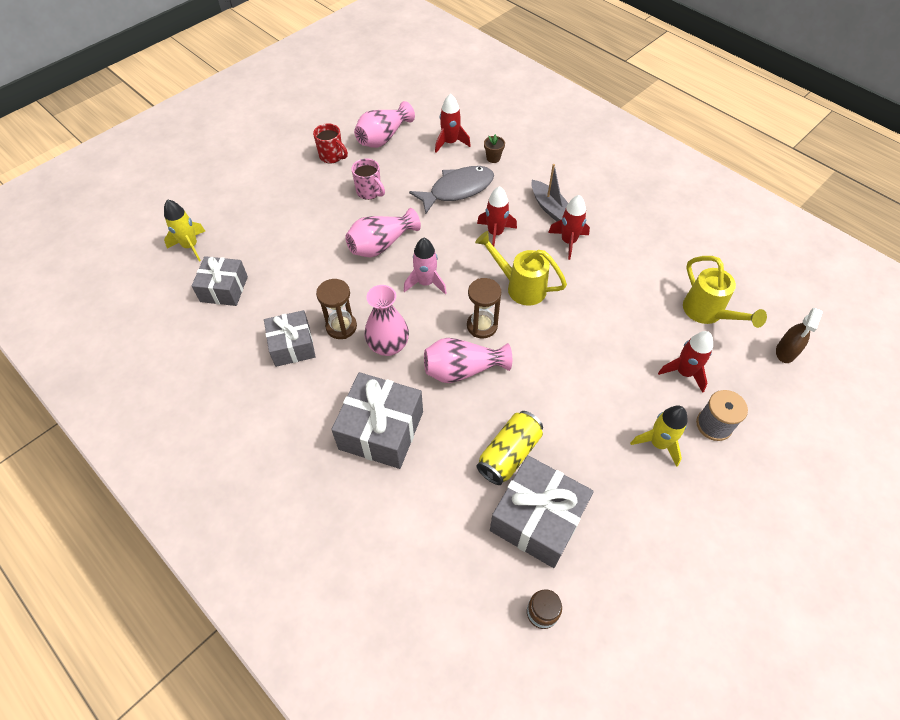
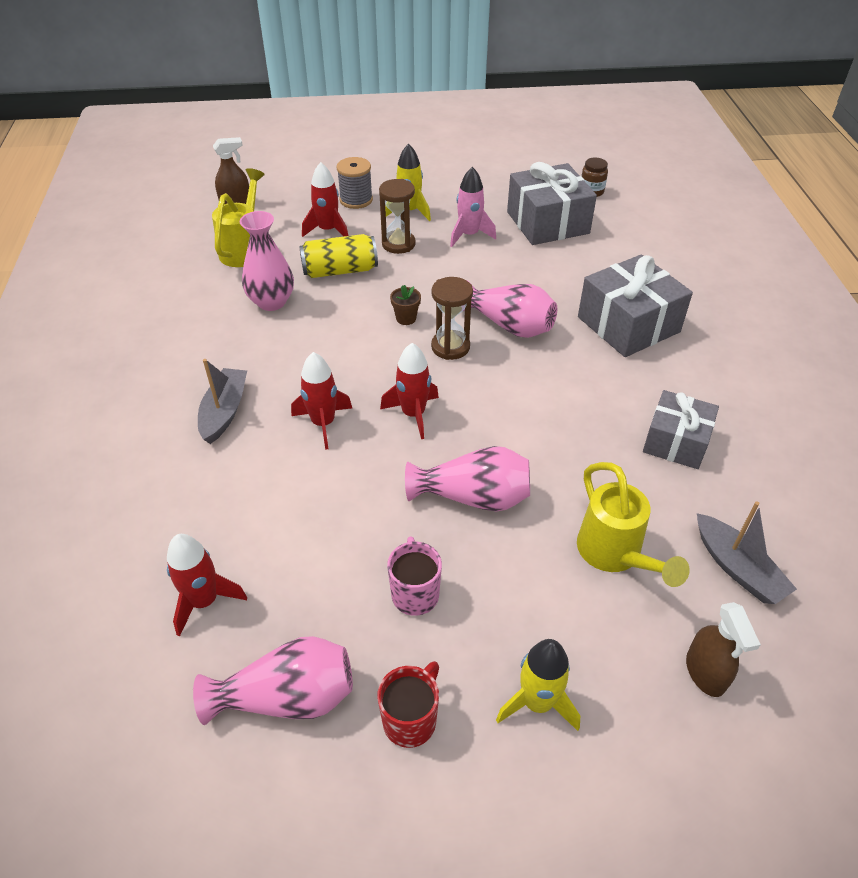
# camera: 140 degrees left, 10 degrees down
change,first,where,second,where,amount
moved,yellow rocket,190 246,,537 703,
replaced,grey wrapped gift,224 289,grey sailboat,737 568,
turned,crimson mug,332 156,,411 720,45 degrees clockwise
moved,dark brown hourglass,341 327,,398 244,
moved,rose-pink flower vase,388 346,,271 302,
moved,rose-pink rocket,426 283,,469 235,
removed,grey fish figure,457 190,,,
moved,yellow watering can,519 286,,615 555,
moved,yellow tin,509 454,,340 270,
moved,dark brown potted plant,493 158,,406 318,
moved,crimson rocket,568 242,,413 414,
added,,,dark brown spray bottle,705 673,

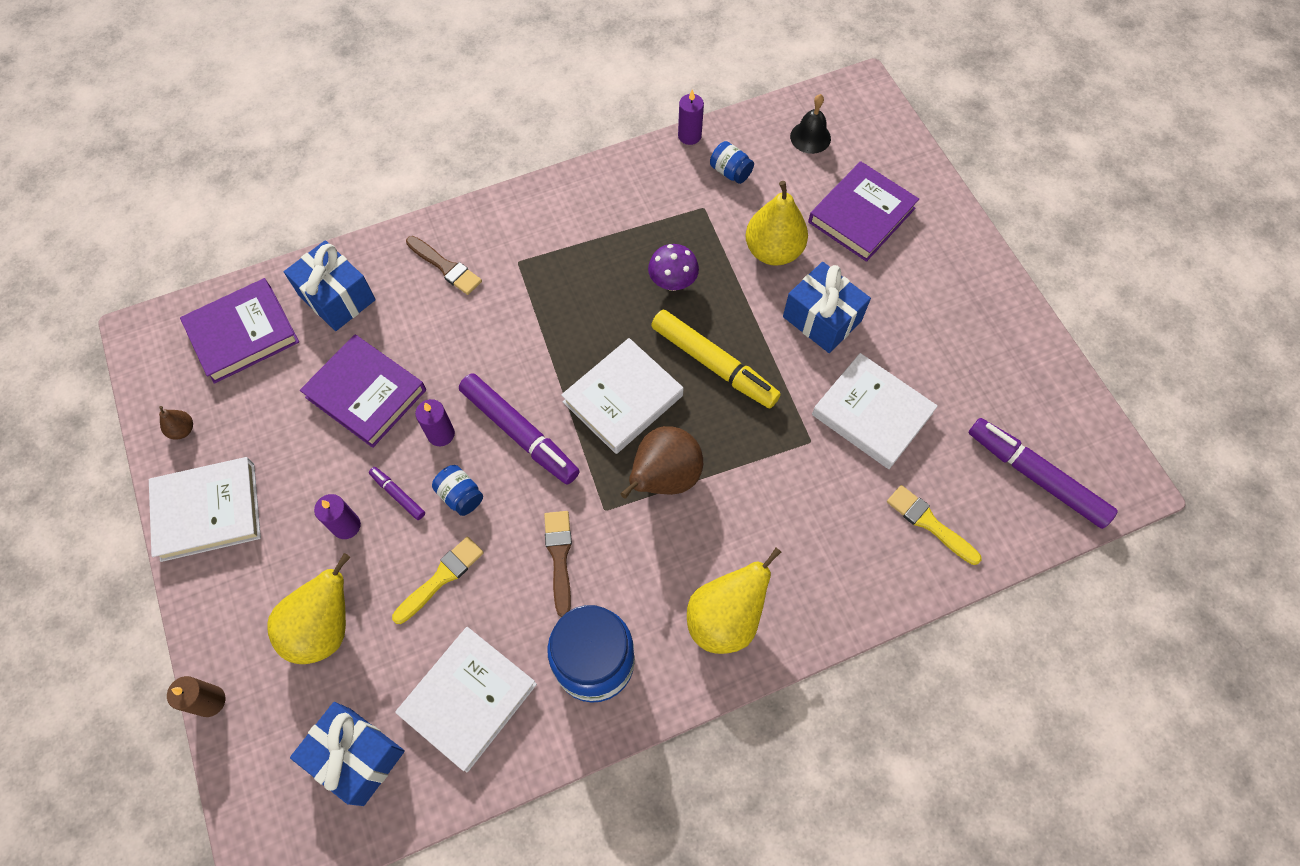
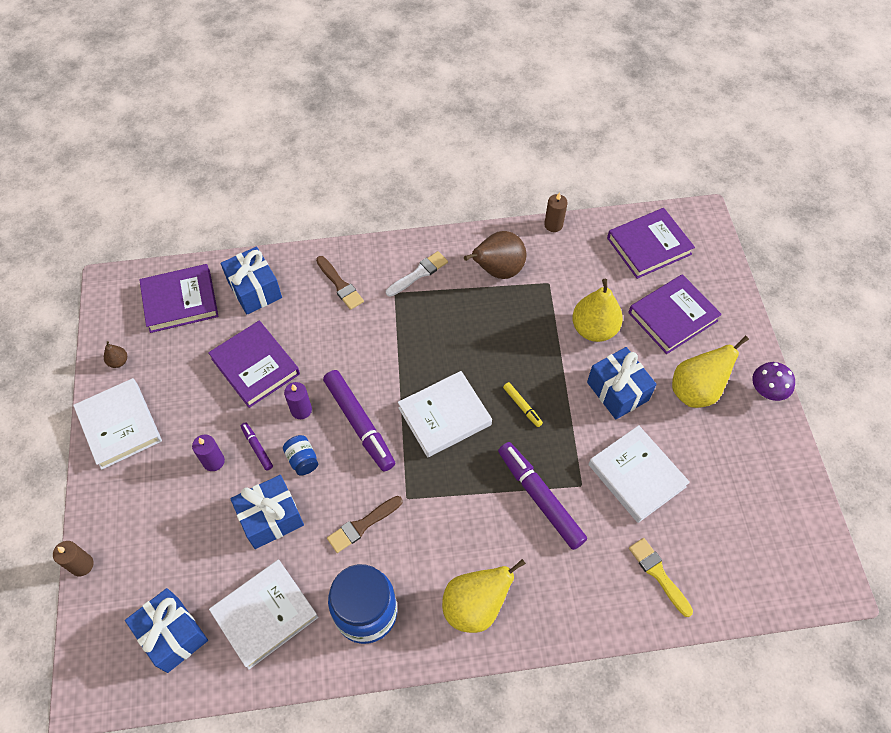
# camera: 15 degrees right, 5 degrees down
change,first,where,second,where,amount
turned,snow-white hardback,208 511,,119 426,60 degrees clockwise
moved,yellow pear,324 627,,696 390,
replaced,yellow paint brush,441 578,royal blue wrapped gift,271 518,
turned,dark brown paint brush,559 557,,362 525,135 degrees counterclockwise
moved,dark brown pear,664 478,,497 270,
moved,royal purple mushroom,672 282,,766 391,
resized,yellow marker,713 364,,522 406,x0.47
recoloured,royal purple pillar candle,689 136,dark brown pillar candle,553 225,
removed,royal blue preserve jar,730 172,,,
replaced,jet-black school bell,810 137,royal purple hardback,649 246,
moved,royal purple marker,1036 477,,540 498,
added,,,snow-white paint brush,419 273,

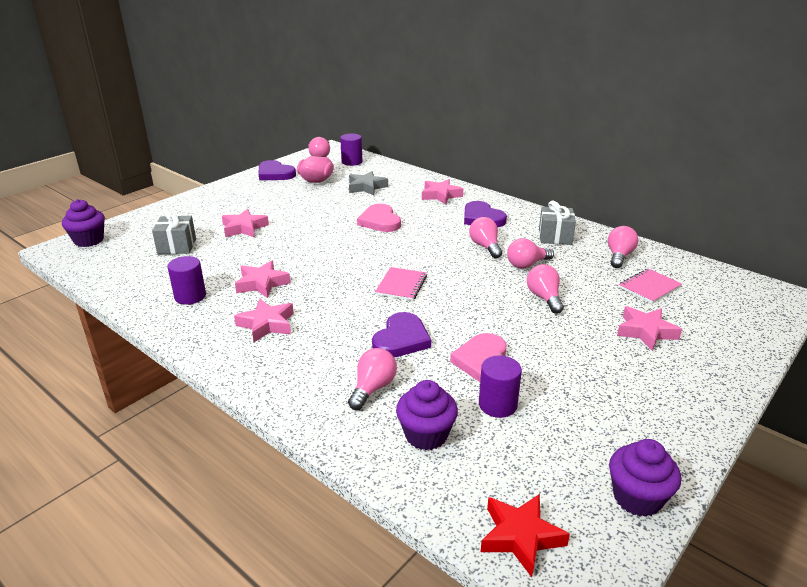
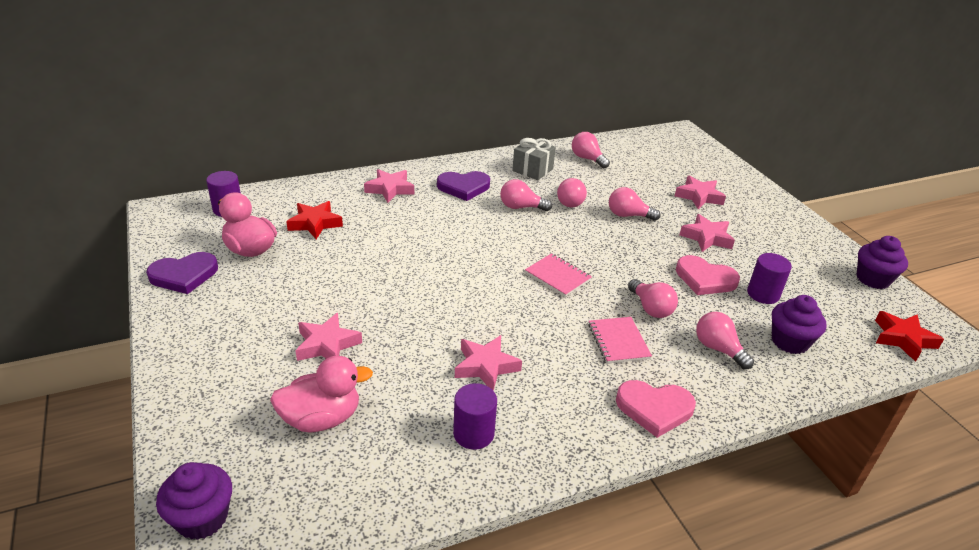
# camera: 65 degrees left, 5 degrees up
change,first,where,second,where,amount
replaced,grey wrapped gift,177 246,rose-pink rubber duck,321 418,
moved,rose-pink star shape,267 324,,706 237,
recoloured,grey star shape,366 187,crimson star shape,315 223,
moved,rose-pink love heart,380 221,,654 409,
replaced,royal purple love heart,401 339,rose-pink lightbulb,650 308,
moved,rose-pink notepad,649 287,,618 341,

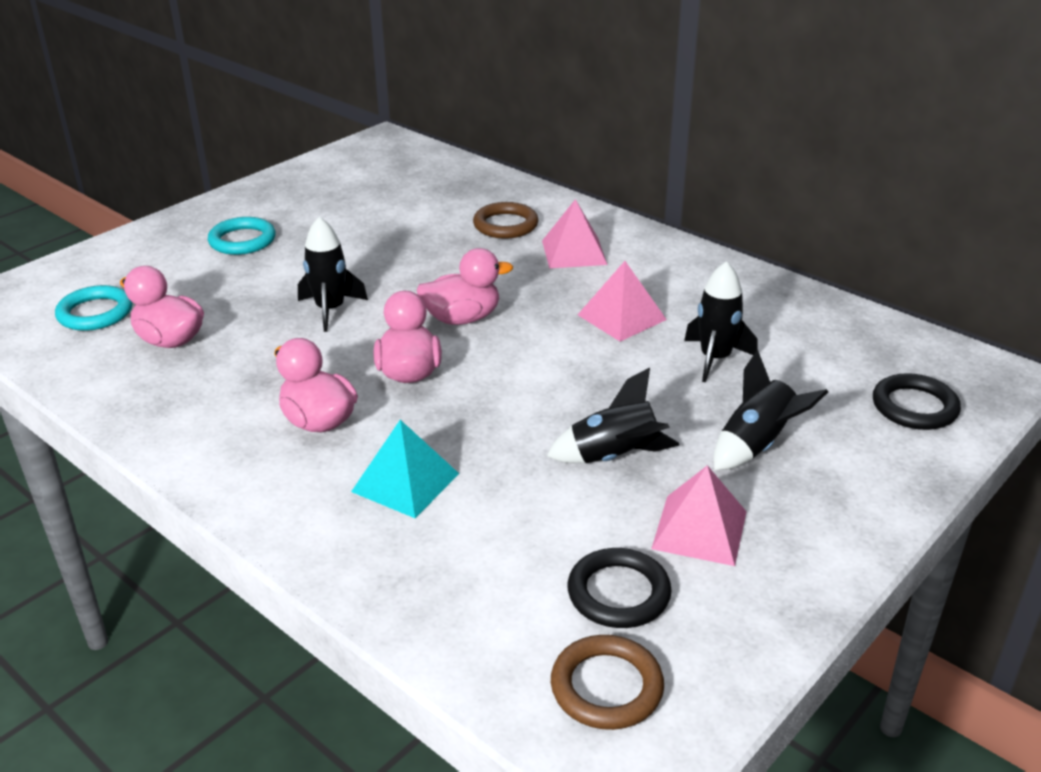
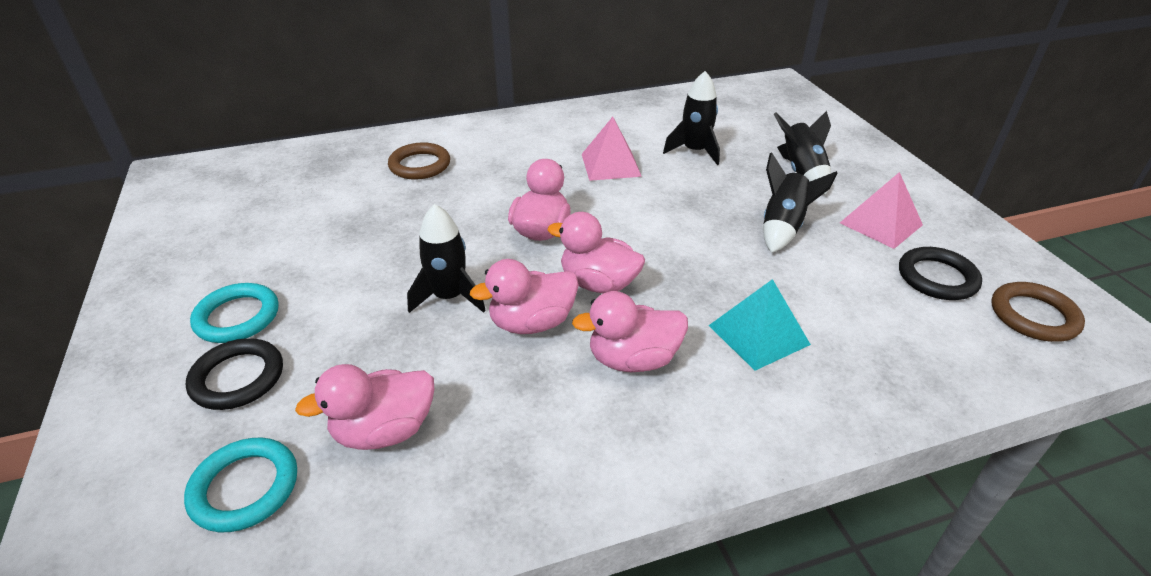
# camera: 60 degrees left, 5 degrees up
change,first,where,second,where,amount
removed,rose-pink pyramid shape,574 252,,,
moved,jet-black hoop,914 407,,238 378,
added,,,rose-pink rubber duck,532 323,

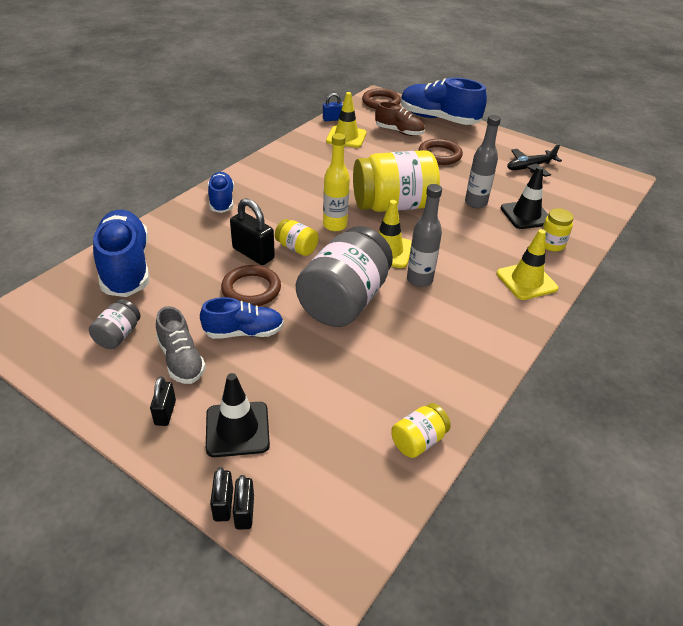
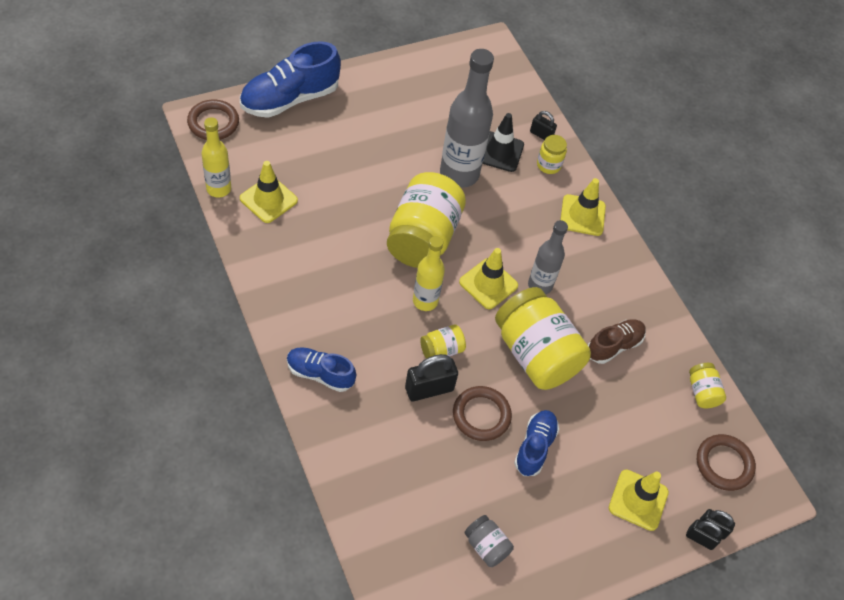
# camera: 65 degrees left, 15 degrees up
change,first,where,second,where,amount
removed,royal blue sneaker,126 267,,,
moved,jet-black small lock,165 413,,541 134,
removed,grey sneaker,181 360,,,
recoloured,jet-black road cone,237 429,yellow road cone,638 500,
recoloured,grey preserve jar,344 301,yellow preserve jar,536 354,
replaced,royal blue small lock,332 119,yellow flask,219 189,
moved,dark brown sneaker,399 132,,614 346,
moved,dark brown hoop,439 155,,724 464,
resized,grey flask,475 203,,459 174,x1.69
removed,jet-black plane,530 167,,,

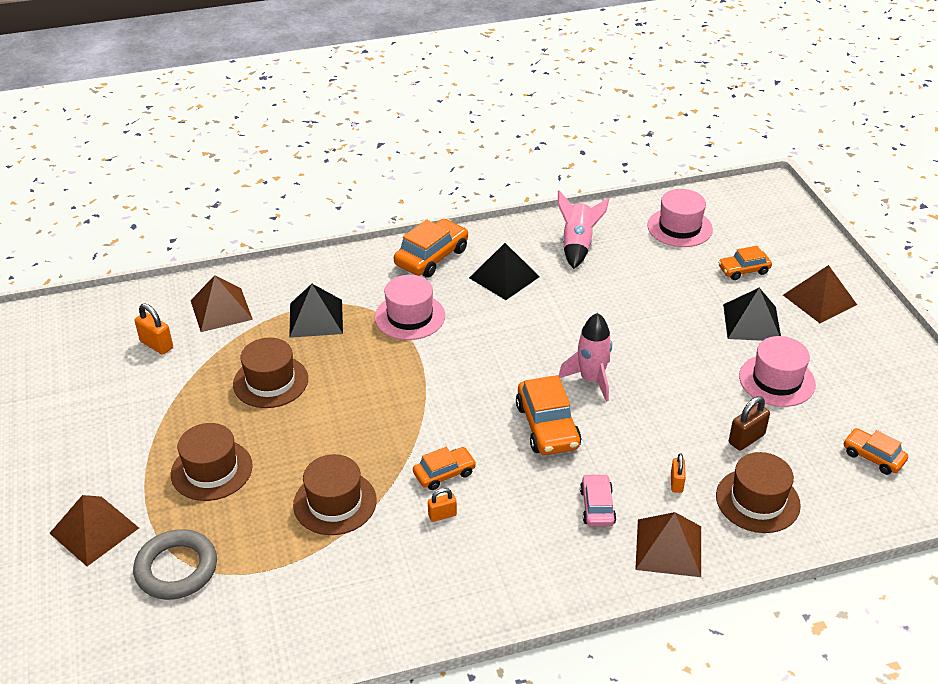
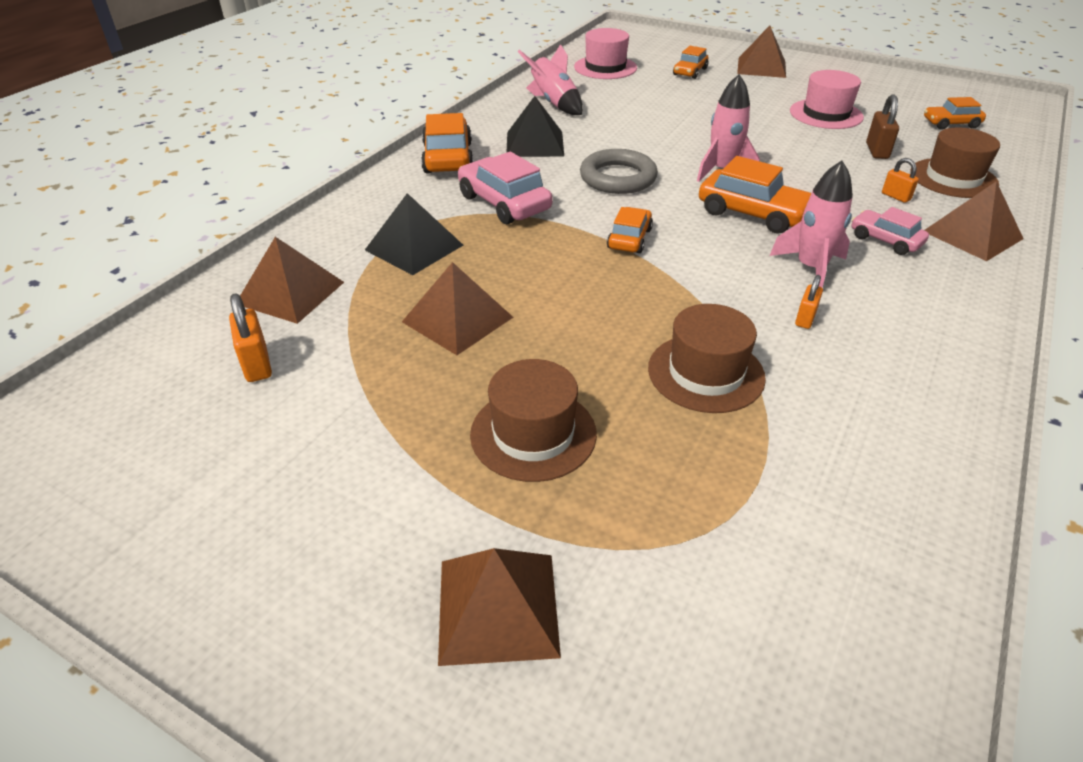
# camera: 45 degrees left, 0 degrees up
change,first,where,second,where,amount
moved,grey hoop,176 569,,618 178,
turned,orange-coloured small lock,156 345,,257 364,75 degrees clockwise
replaced,dark brown hat,270 381,dark brown pyramid shape,457 319,
replaced,rose-pink hat,410 316,rose-pink toy car,504 203,
moved,orange-coloured toy car,444 473,,629 239,
removed,jet-black pyramid shape,752 322,,,
added,,,rose-pink rocket,811 268,

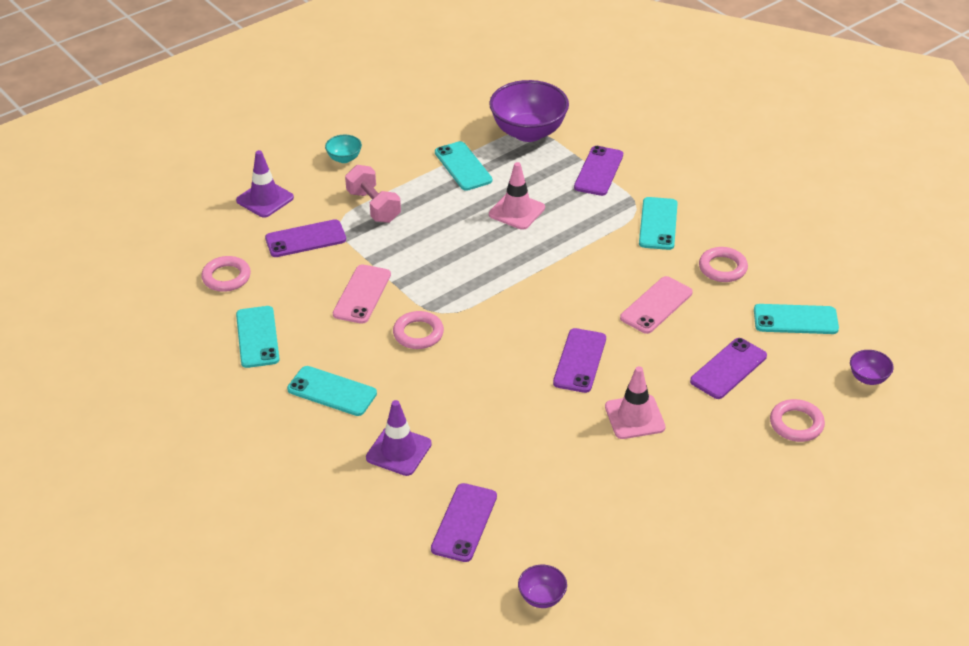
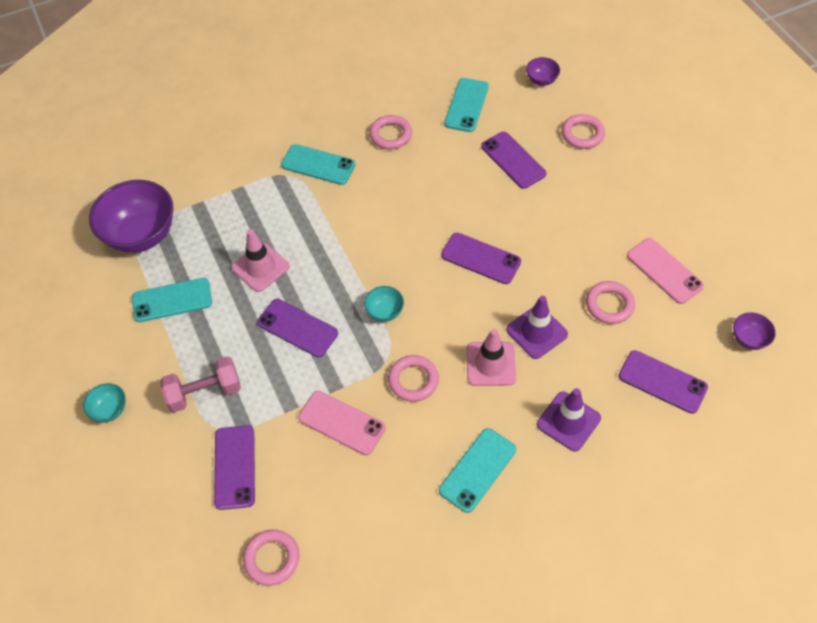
# camera: 75 degrees left, 15 degrees up
change,first,where,second,where,amount
moved,royal purple road cone,265 199,,536 332,
removed,aqua smartphone,257 337,,,
moved,royal purple smartphone,598 171,,297 328,
moved,rose-pink road cone,634 417,,490 364,
moved,rose-pink smartphone,656 305,,664 271,
added,,,aqua serving bowl,384 312,
added,,,rose-pink hoop,609 305,

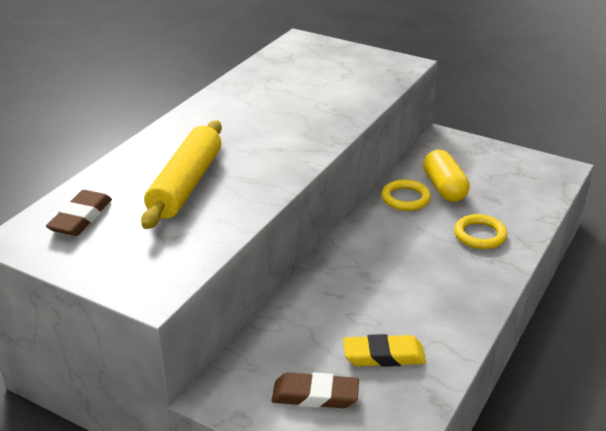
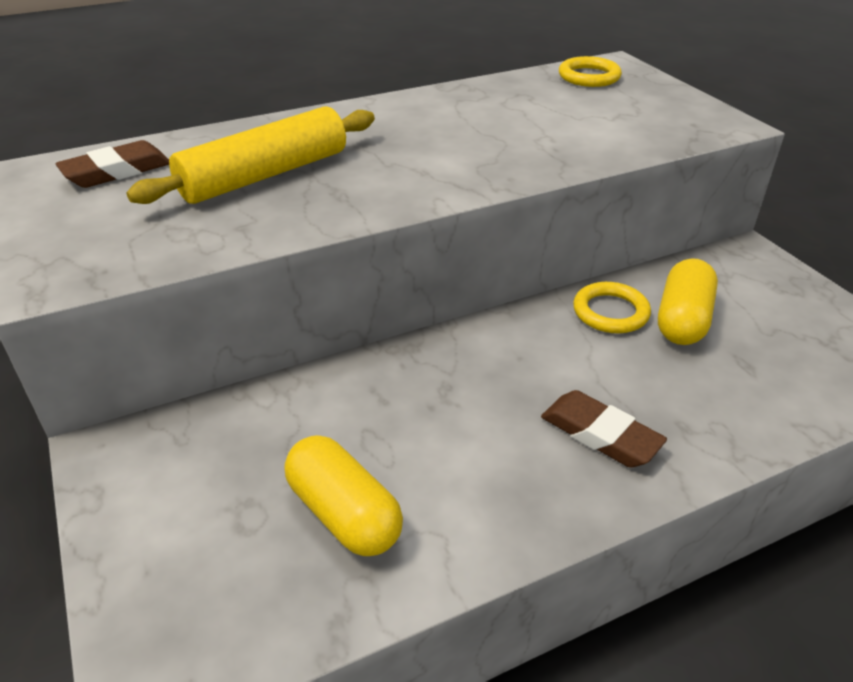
# camera: 35 degrees right, 5 degrees up
change,first,where,second,where,amount
moved,dark brown gum eraser,315 395,,600 434,
replaced,yellow gum eraser,384 355,yellow pill shape,344 513,
moved,yellow hoop,480 235,,589 77,

